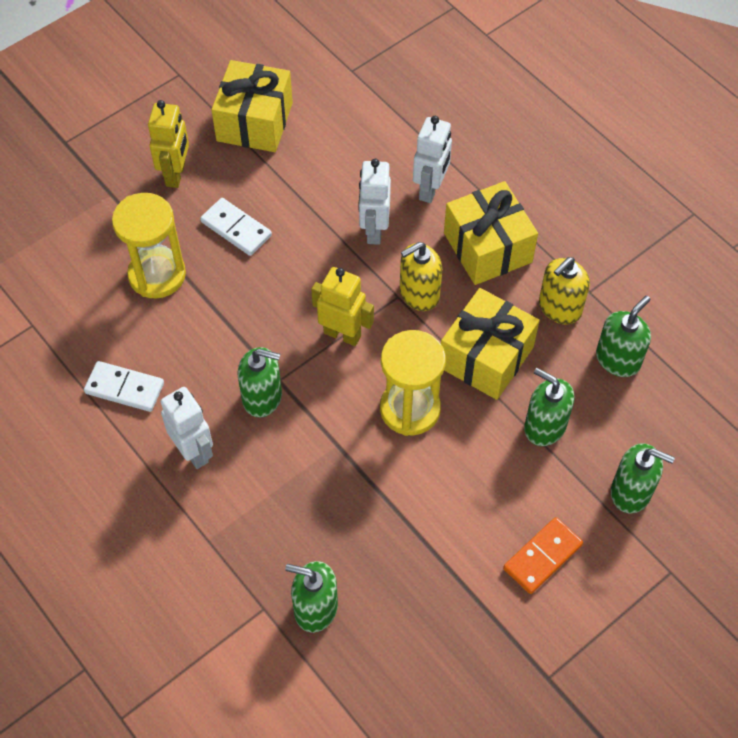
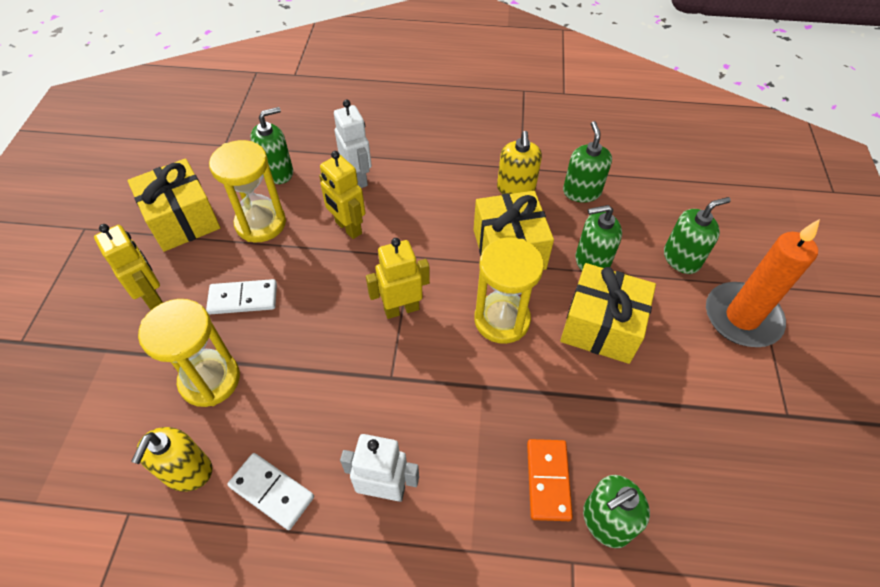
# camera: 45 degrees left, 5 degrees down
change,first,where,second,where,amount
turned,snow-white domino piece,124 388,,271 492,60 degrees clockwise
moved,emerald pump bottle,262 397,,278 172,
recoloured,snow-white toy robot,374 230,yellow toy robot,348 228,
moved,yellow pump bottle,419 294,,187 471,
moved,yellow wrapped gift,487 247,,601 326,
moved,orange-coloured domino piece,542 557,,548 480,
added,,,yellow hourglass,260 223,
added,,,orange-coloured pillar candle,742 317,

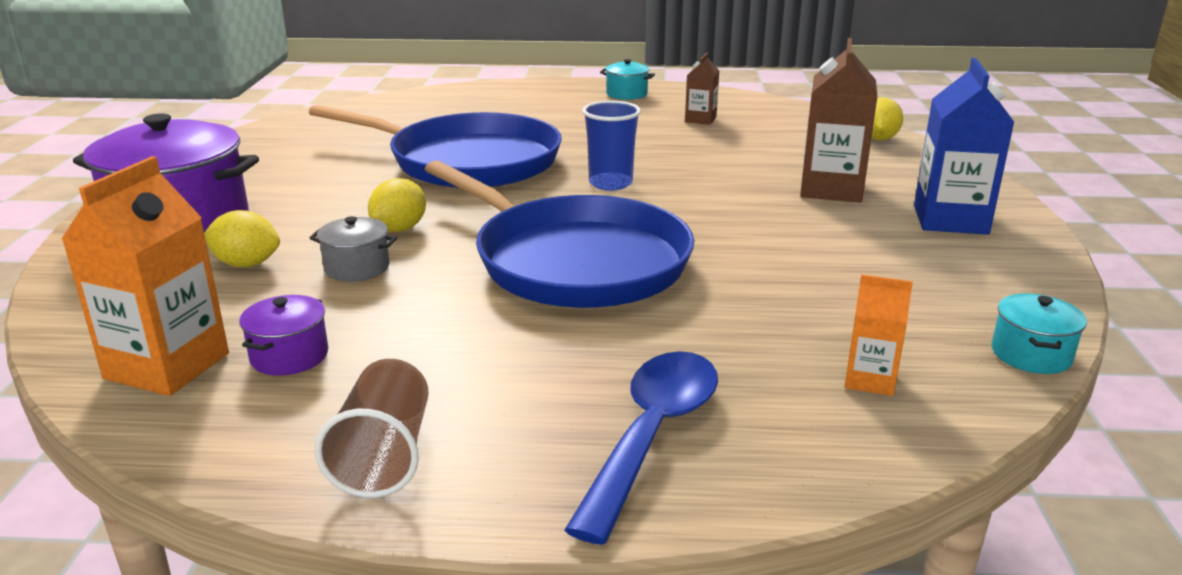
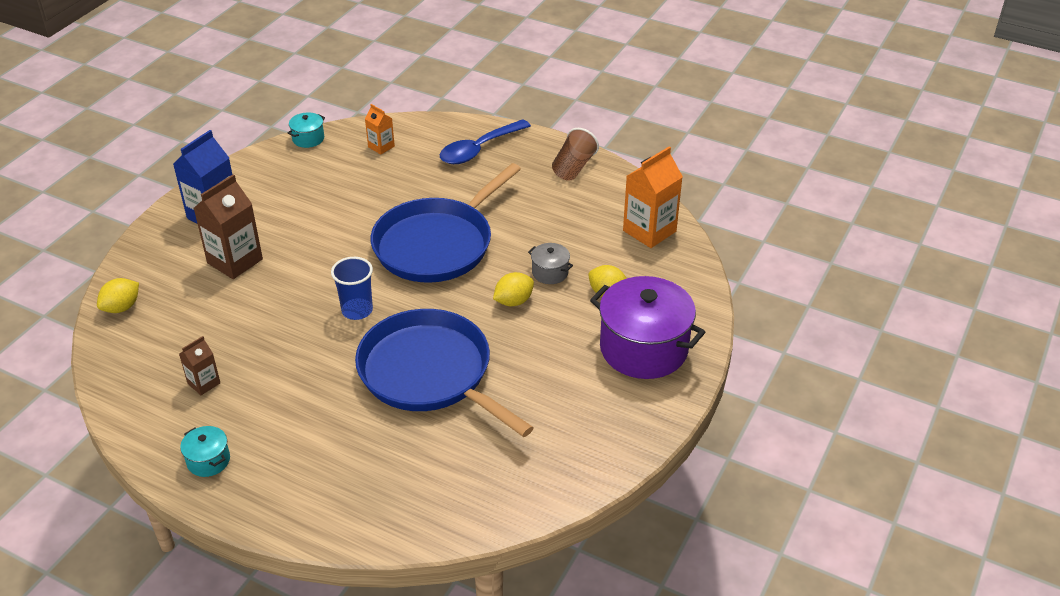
# camera: 155 degrees left, 15 degrees up
change,first,where,second,where,amount
removed,royal purple cooking pot,289 356,,,
turned,royal blue pan,574 261,,437 244,120 degrees counterclockwise

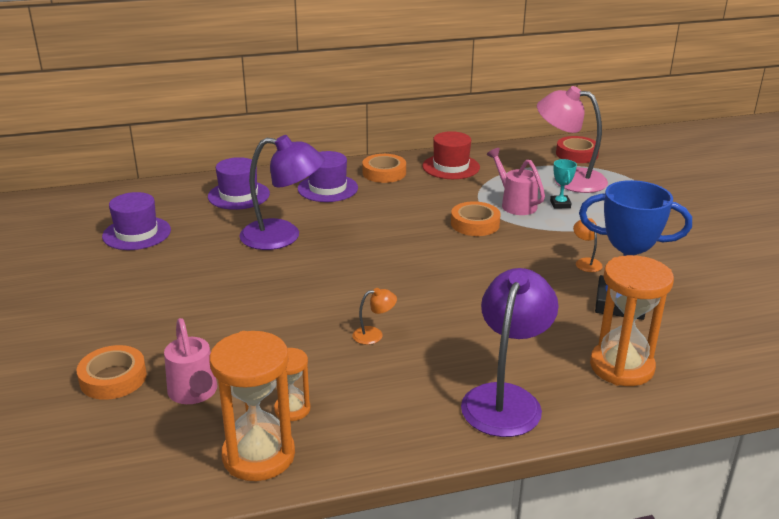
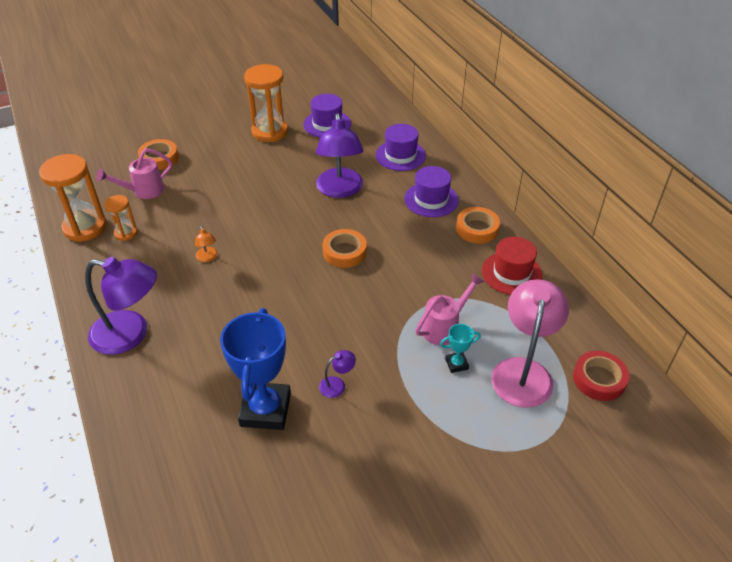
# camera: 80 degrees right, 15 degrees up
change,first,where,second,where,amount
moved,orange-coloured roll of tape,475 224,,344 252,
recoloured,orange-coloured lamp,585 262,royal purple lamp,337 384,
moved,orange-coloured hourglass,621 367,,270 132,

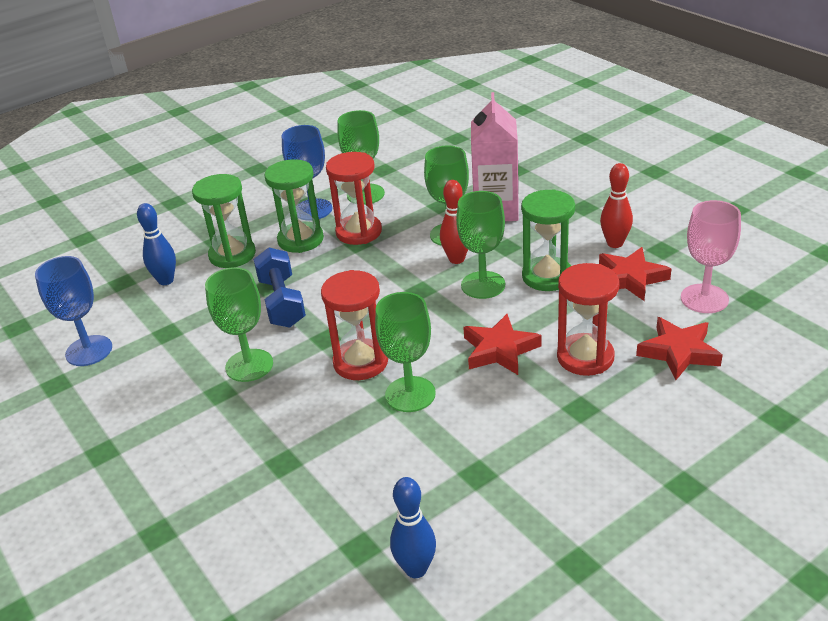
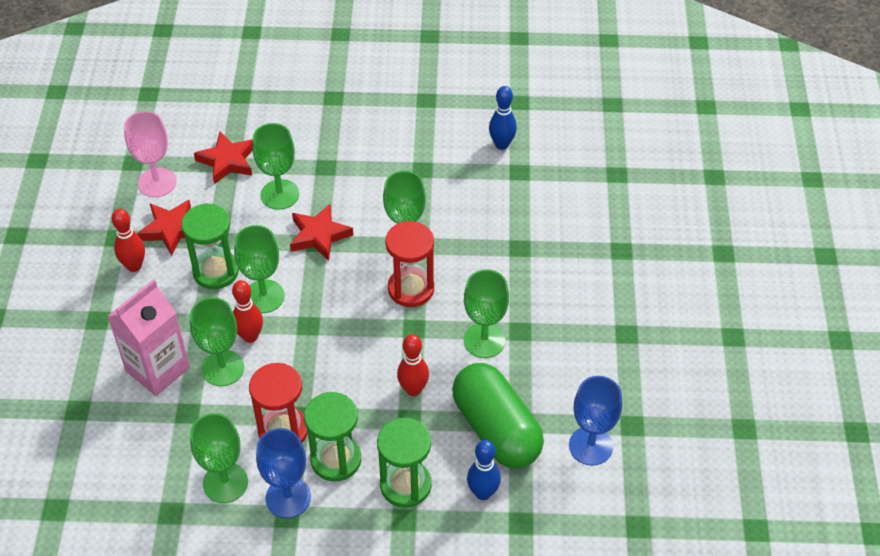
# camera: 145 degrees left, 15 degrees up
change,first,where,second,where,amount
replaced,royal blue free weight,282 302,crimson skittle,413 389,
replaced,crimson hourglass,585 357,emerald chalice,280 194,
added,,,emerald pill shape,496 429,

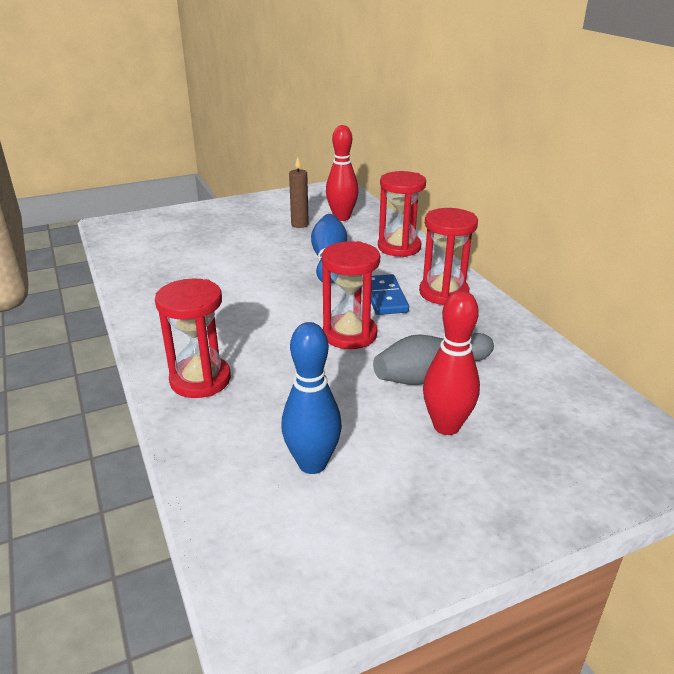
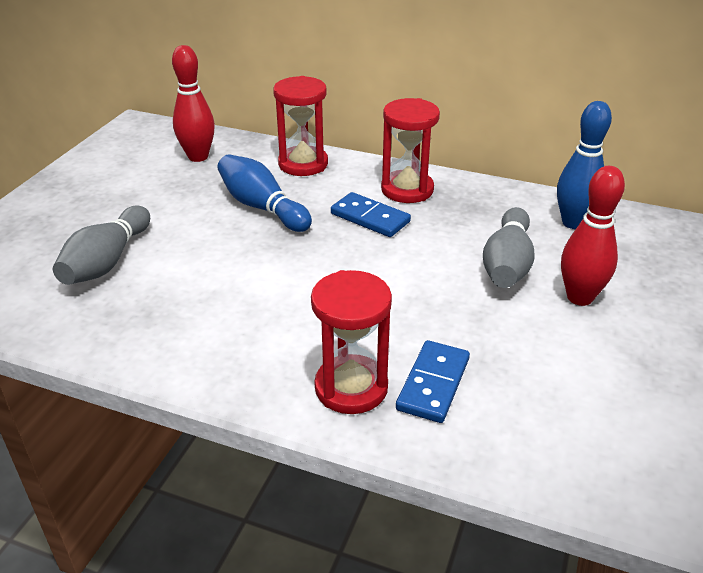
# camera: 45 degrees left, 5 degrees up
change,first,where,second,where,amount
moved,royal blue skittle,312 464,,573 223,
removed,dark brown pillar candle,299 225,,,
removed,crimson hourglass,349 334,,,
added,,,grey skittle,107 261,
added,,,royal blue domino piece,433 384,

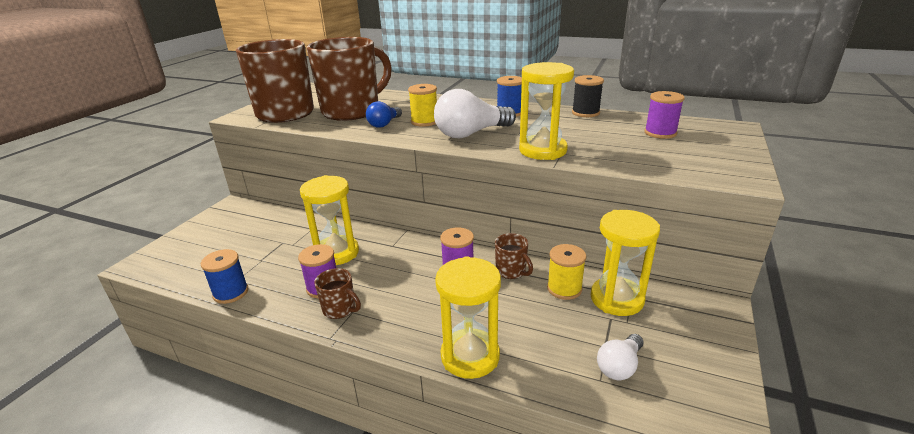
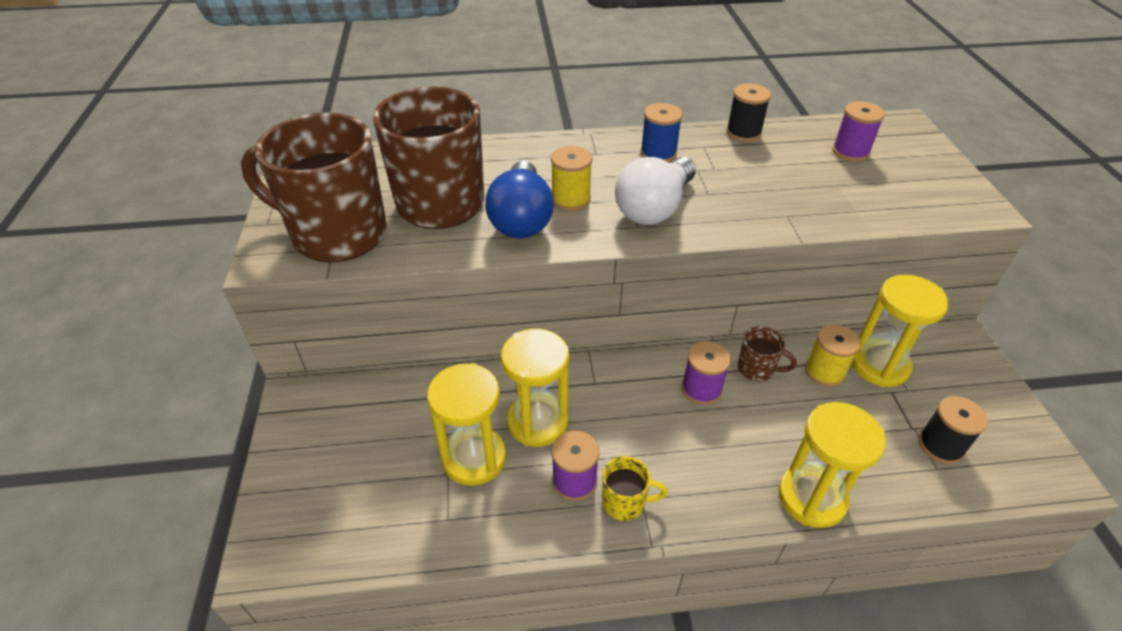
# camera: 30 degrees left, 15 degrees up
change,first,where,second,where,amount
removed,royal blue bobbin,231 293,,,
recoloured,dark brown mug,340 309,yellow mug,625 502,
resized,royal blue lightbulb,384 124,,521 218,x1.75
moved,yellow hourglass,542 150,,474 458,
replaced,snow-white lightbulb,619 366,jet-black bobbin,940 445,

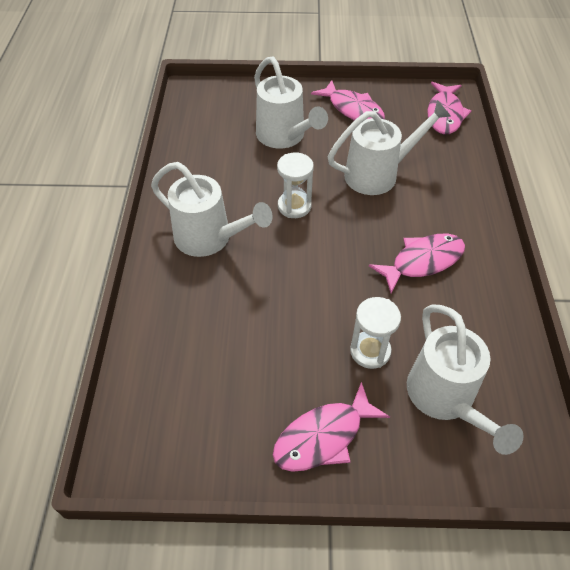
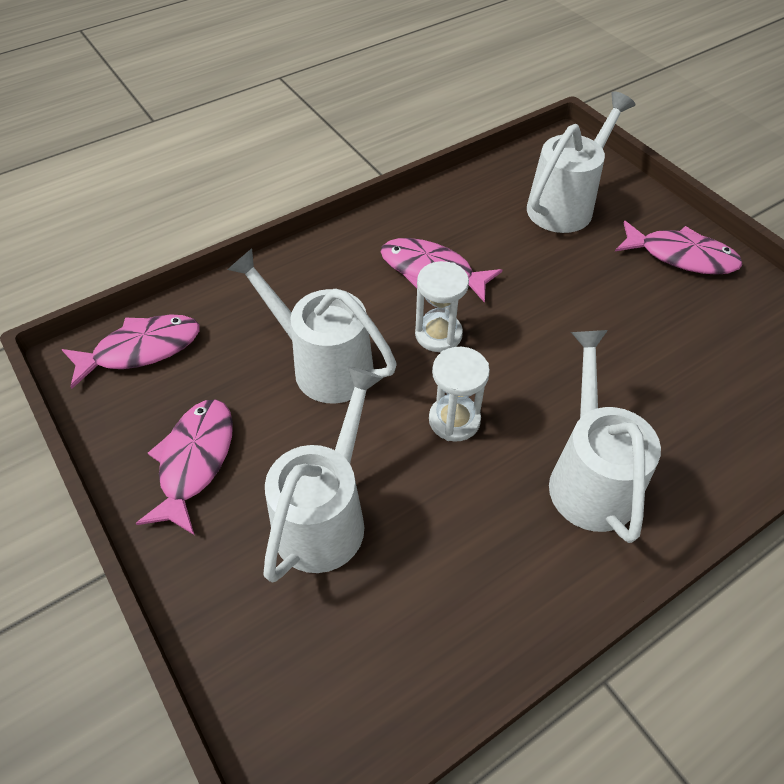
# camera: 125 degrees left, 0 degrees up
change,first,where,second,where,amount
moved,snow-white hourglass,370 351,,438 334,

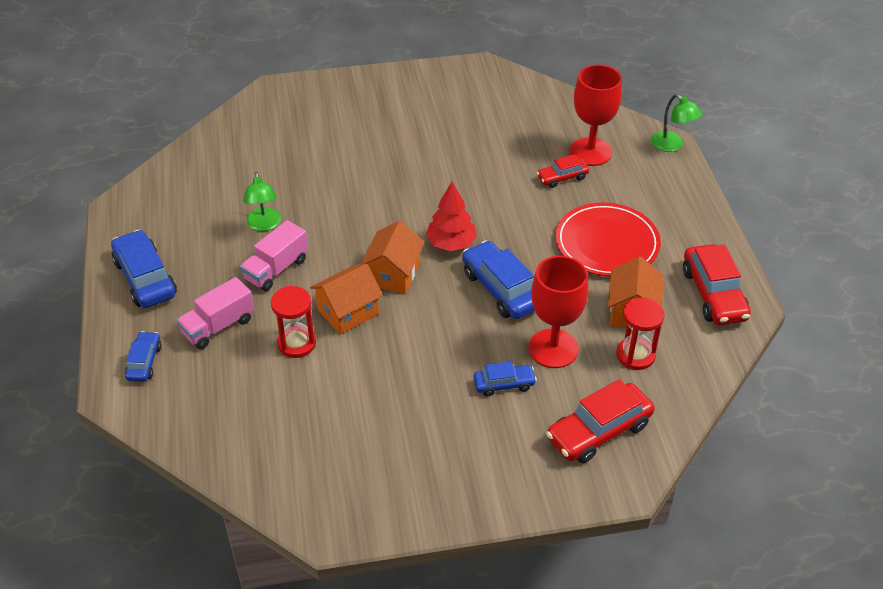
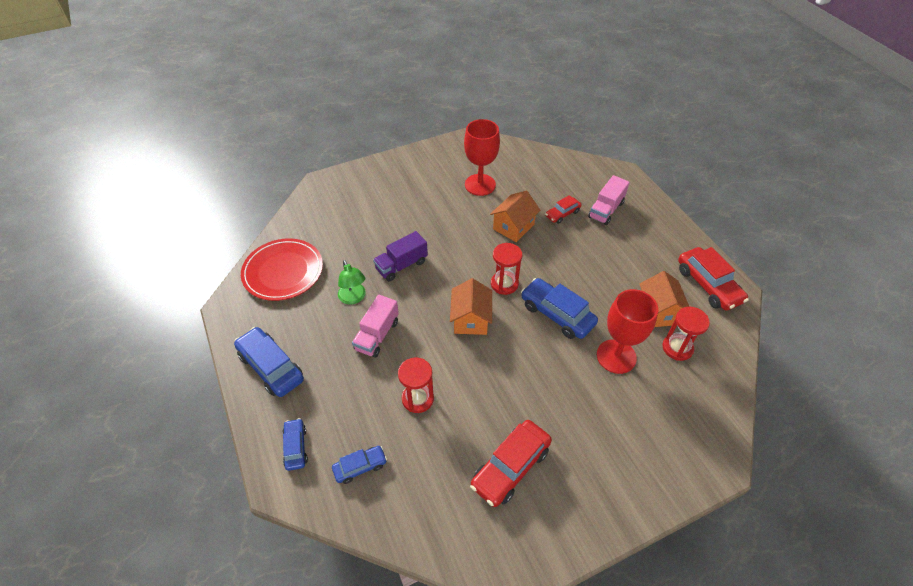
# camera: 15 degrees left, 5 degrees up
change,first,where,second,where,amount
moved,rose-pink truck,218 326,,606 210,
moved,orange-coloured house,348 312,,513 227,
replaced,crimson fir tree,451 243,crimson hourglass,504 284,
moved,royal blue toy car,504 384,,360 467,
moved,crimson toy car,599 431,,510 467,
moved,crimson plate,607 243,,283 271,
moved,crimson chalice,590 152,,480 185,
removed,emerald lamp,672 145,,,
added,,,royal purple truck,401 265,

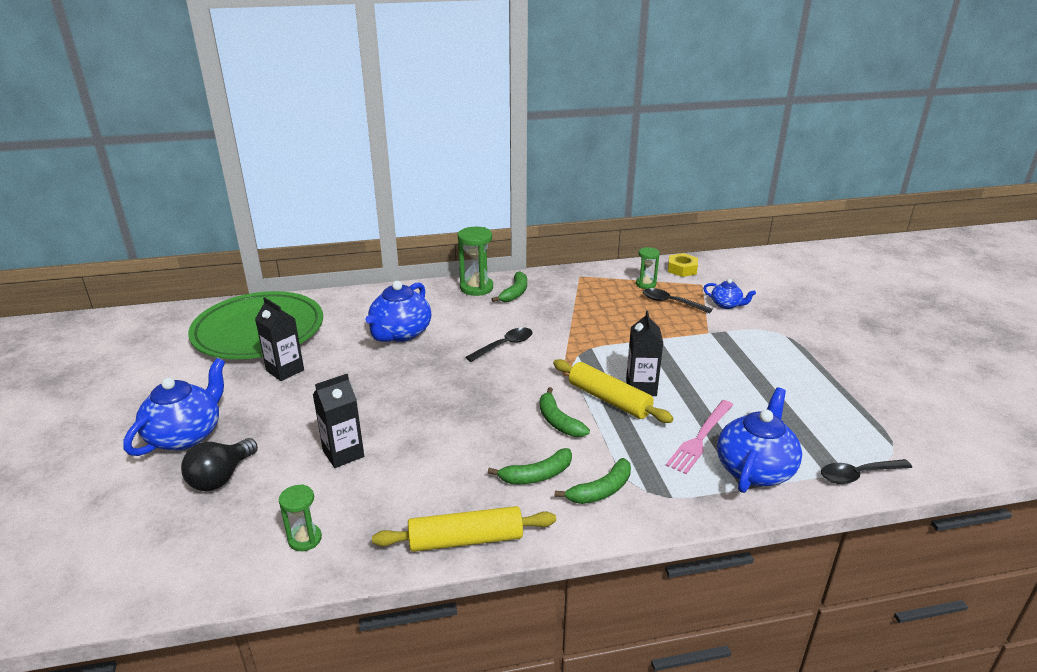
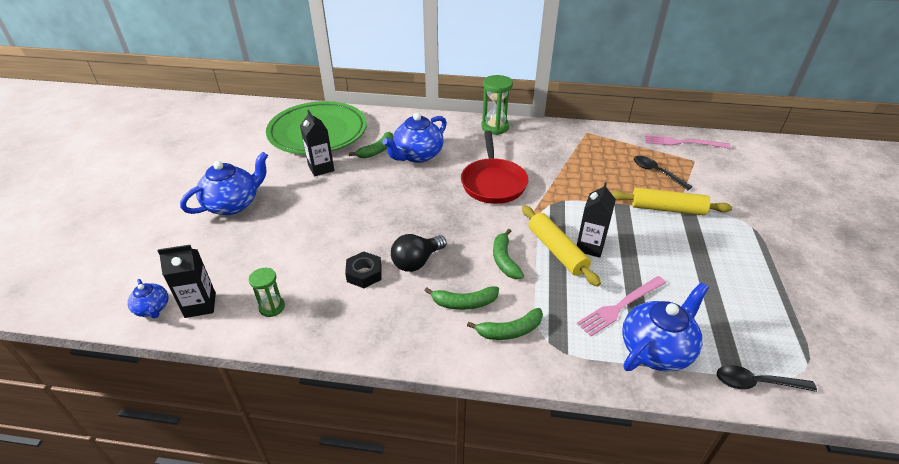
# camera: 20 degrees right, 10 degrees up
change,first,where,second,where,amount
moved,jet-black lightbulb,221 477,,417 262,
moved,jet-black carton,343 454,,200 305,
moved,yellow pastry roller,466 540,,667 209,
replaced,jet-black spoon,504 345,crimson pan,493 182,
moved,emerald toy banana,515 293,,377 151,
removed,emerald hourglass,645 284,,,
replaced,yellow hexagon nut,682 269,rose-pink table fork,683 143,
moved,royal blue tea pot,726 305,,153 308,
added,,,jet-black hexagon nut,364 274,

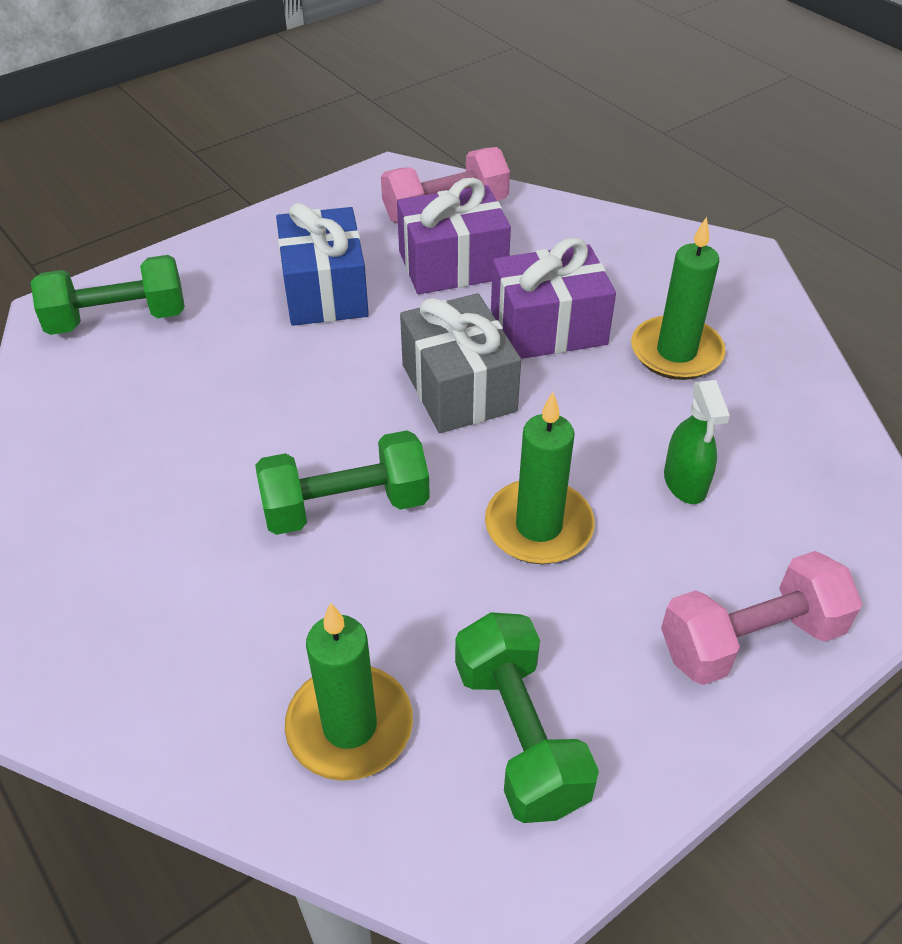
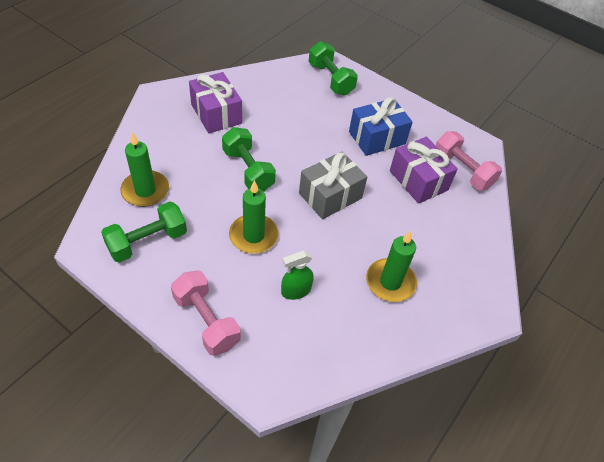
# camera: 70 degrees right, 5 degrees up
change,first,where,second,where,amount
moved,royal purple wrapped gift,548 327,,216 114,

